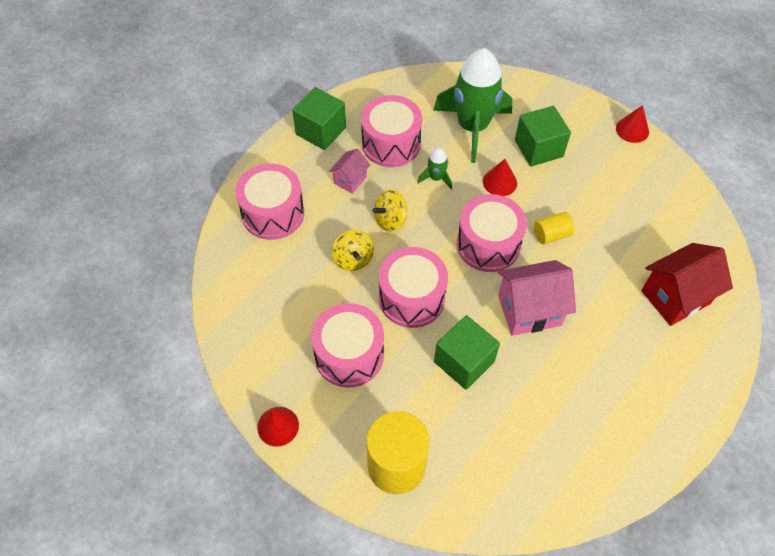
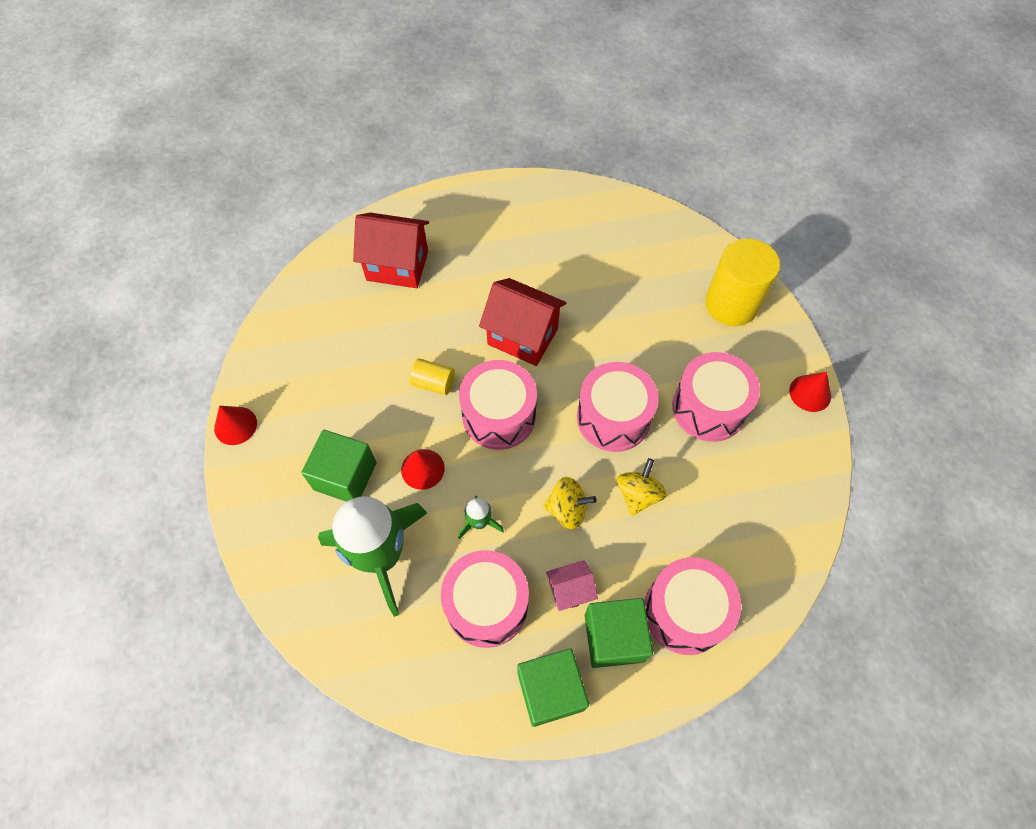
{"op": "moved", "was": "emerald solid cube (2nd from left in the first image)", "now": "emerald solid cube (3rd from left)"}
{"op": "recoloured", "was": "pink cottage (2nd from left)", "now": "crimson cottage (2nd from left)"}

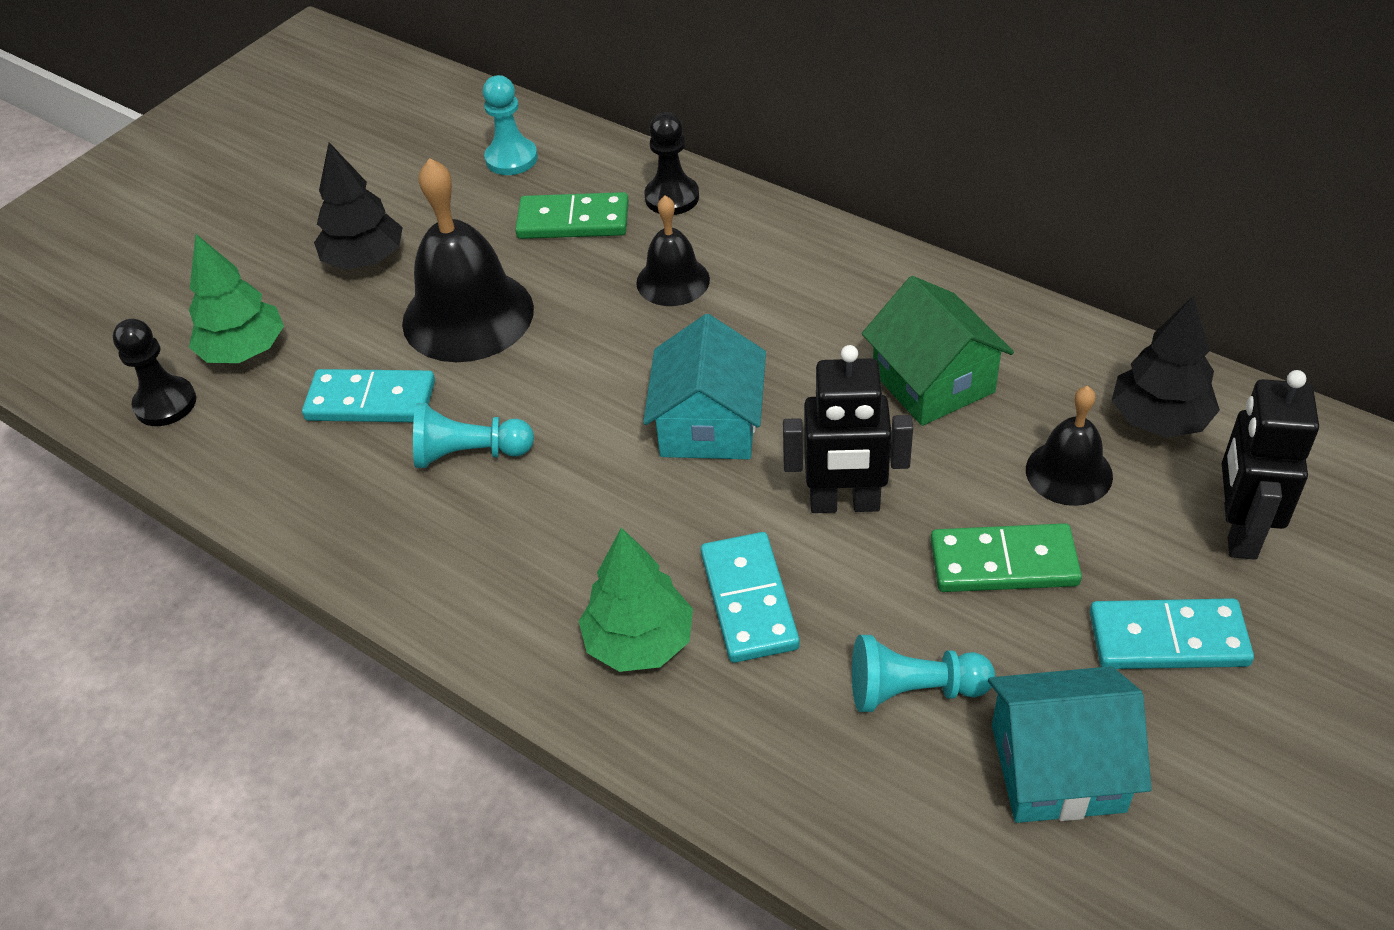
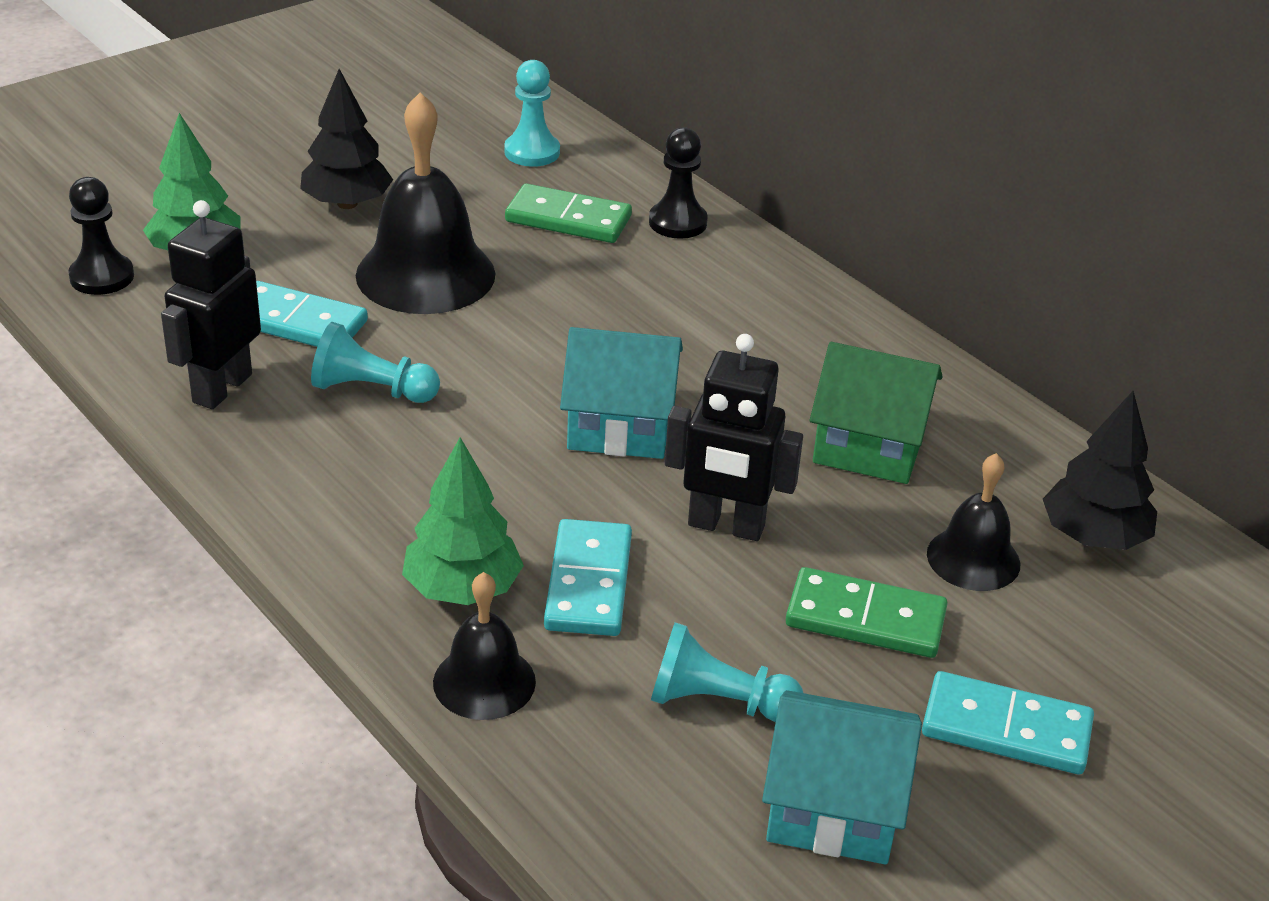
{"op": "moved", "was": "jet-black hand bell (2nd from left)"}
{"op": "moved", "was": "jet-black toy robot (2nd from left in the first image)", "now": "jet-black toy robot (1st from left)"}
{"op": "turned", "was": "aqua cottage (1st from left)", "clockwise": 75}
{"op": "turned", "was": "emerald cottage", "clockwise": -60}

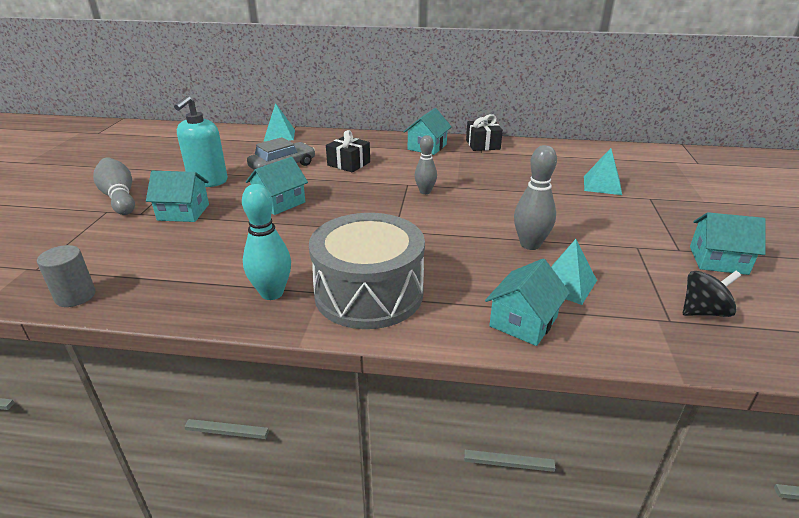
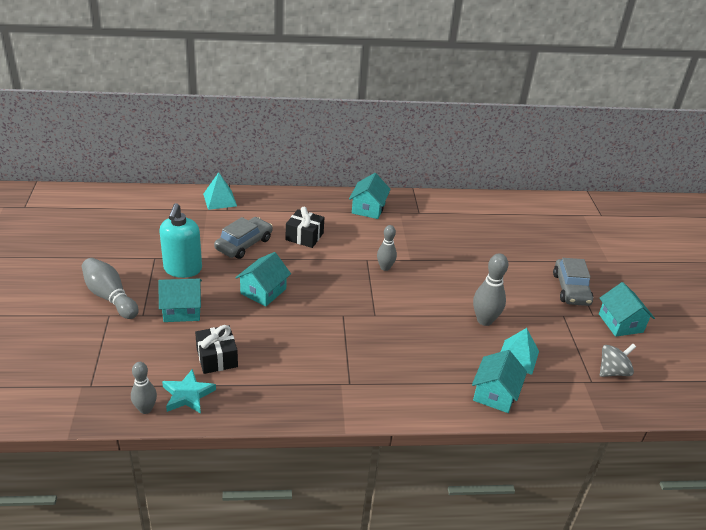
{"op": "removed", "was": "aqua bowling pin"}
{"op": "removed", "was": "ash-grey drum"}
{"op": "removed", "was": "aqua pyramid shape (3rd from left)"}
{"op": "added", "now": "aqua star shape"}
{"op": "added", "now": "ash-grey toy car (2nd from left)"}
{"op": "moved", "was": "jet-black gift (2nd from left in the first image)", "now": "jet-black gift (1st from left)"}
{"op": "replaced", "was": "ash-grey solid cylinder", "now": "ash-grey bowling pin (2nd from left)"}
{"op": "recoloured", "was": "jet-black toy top", "now": "ash-grey toy top"}
{"op": "turned", "was": "aqua cottage (5th from left)", "clockwise": 75}

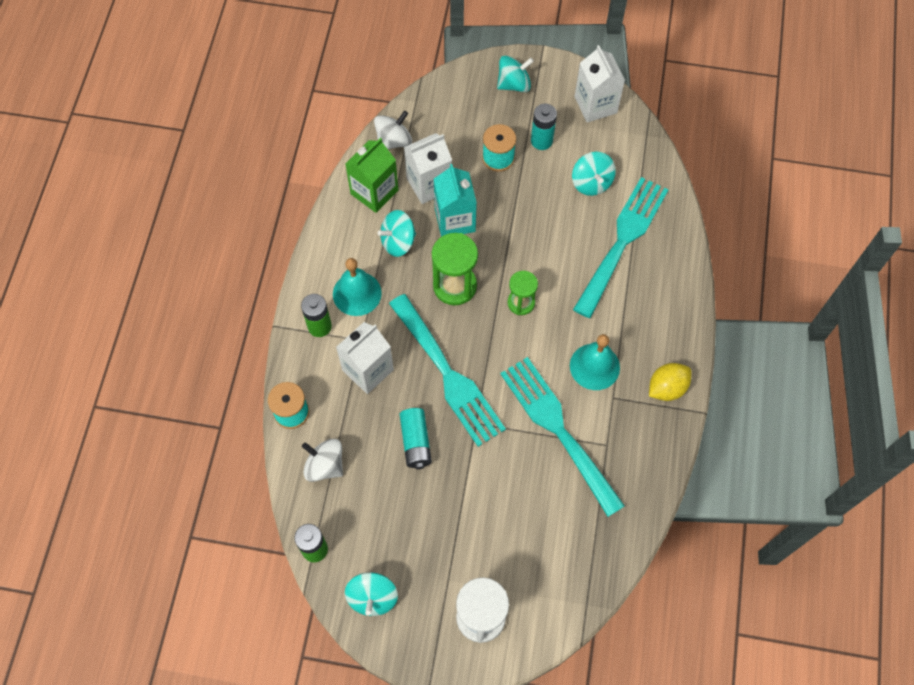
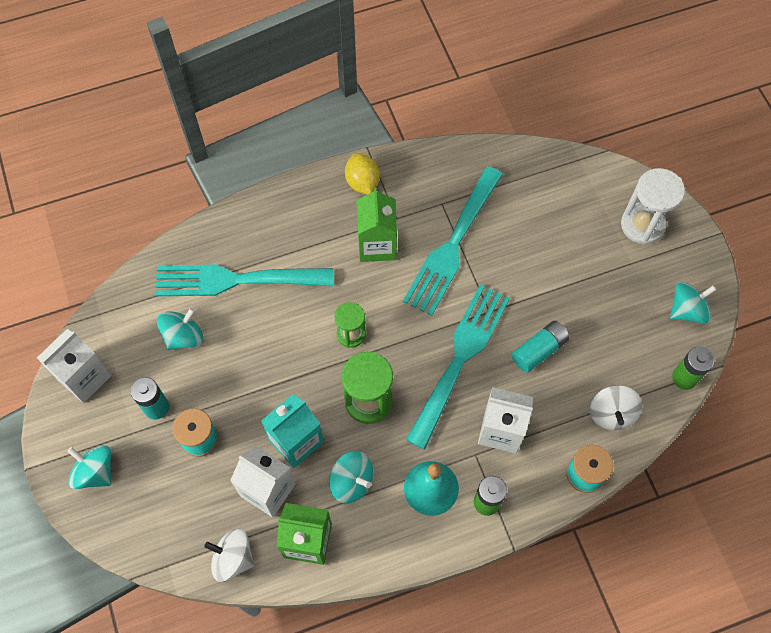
{"op": "replaced", "was": "aqua hand bell (2nd from left)", "now": "emerald carton (2nd from left)"}
{"op": "turned", "was": "golden citrus fruit", "clockwise": 45}

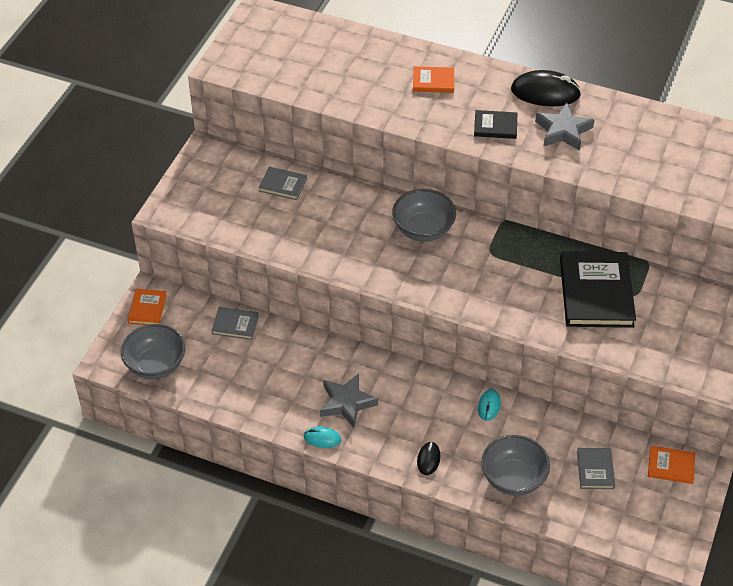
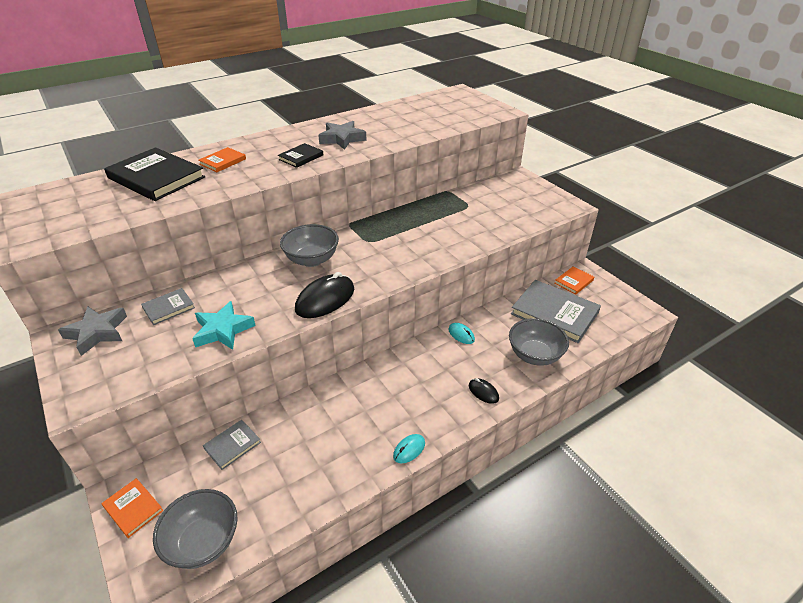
{"op": "added", "now": "aqua star shape"}
{"op": "moved", "was": "ash-grey star shape (1st from left)"}
{"op": "moved", "was": "jet-black mouse (2nd from left in the first image)", "now": "jet-black mouse (1st from left)"}
{"op": "moved", "was": "jet-black book (2nd from left in the first image)", "now": "jet-black book (1st from left)"}
{"op": "resized", "was": "ash-grey book (3rd from left)", "ratio": 2.03}

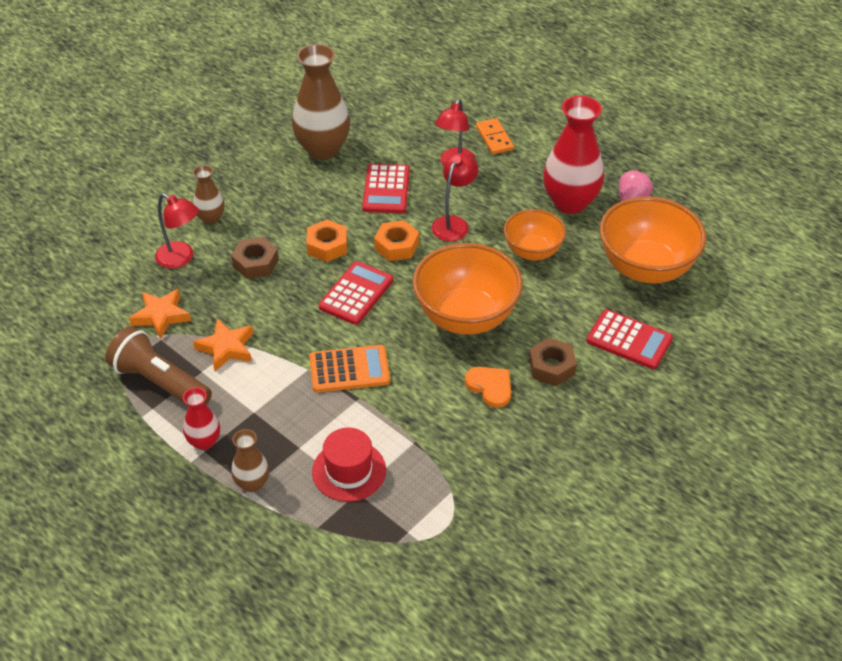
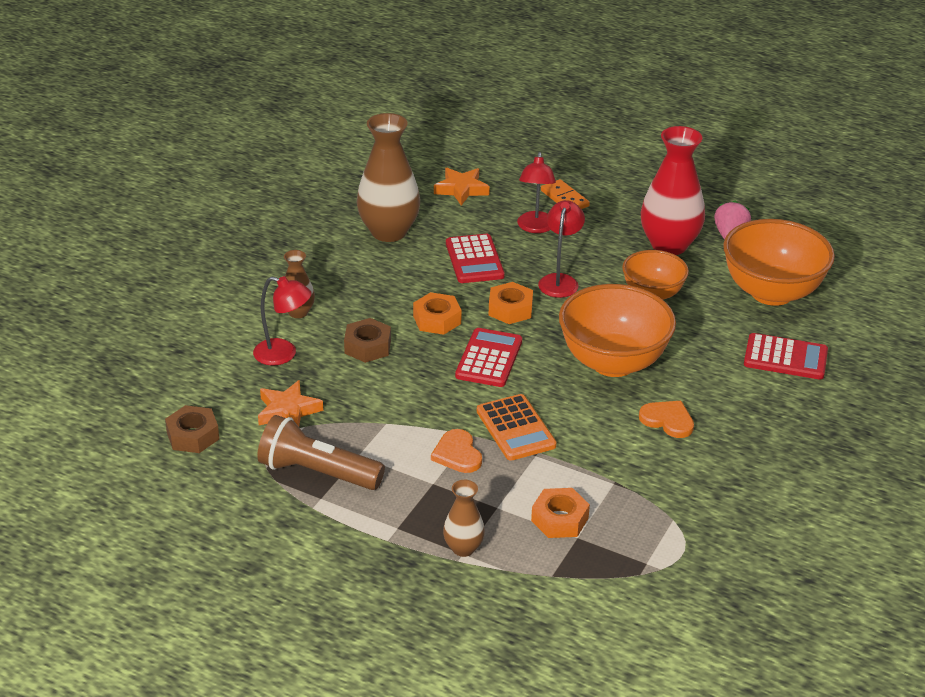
{"op": "removed", "was": "crimson tall vase (1st from left)"}
{"op": "added", "now": "orange heart (1st from left)"}
{"op": "moved", "was": "orange star shape (2nd from left)"}
{"op": "moved", "was": "brown nut (2nd from left in the first image)", "now": "brown nut (1st from left)"}
{"op": "replaced", "was": "crimson hat", "now": "orange nut (3rd from left)"}
{"op": "turned", "was": "orange calculator", "clockwise": 90}

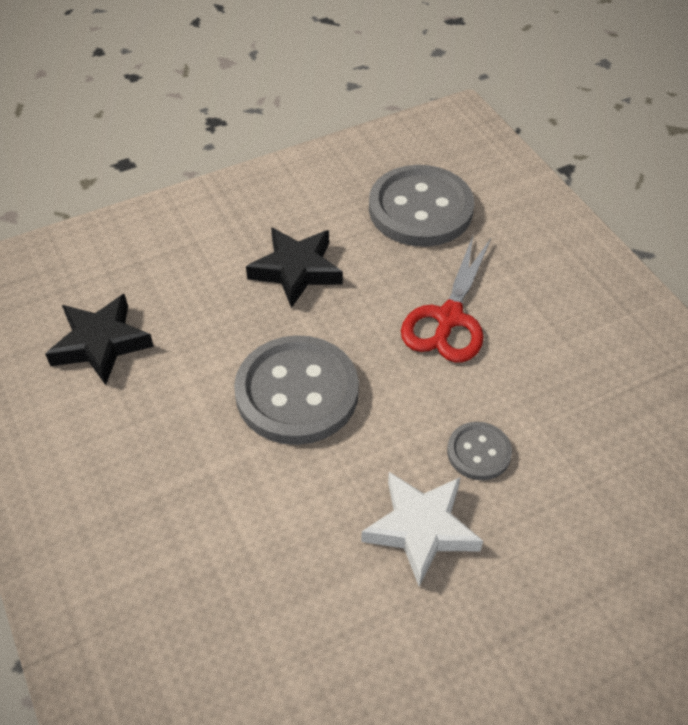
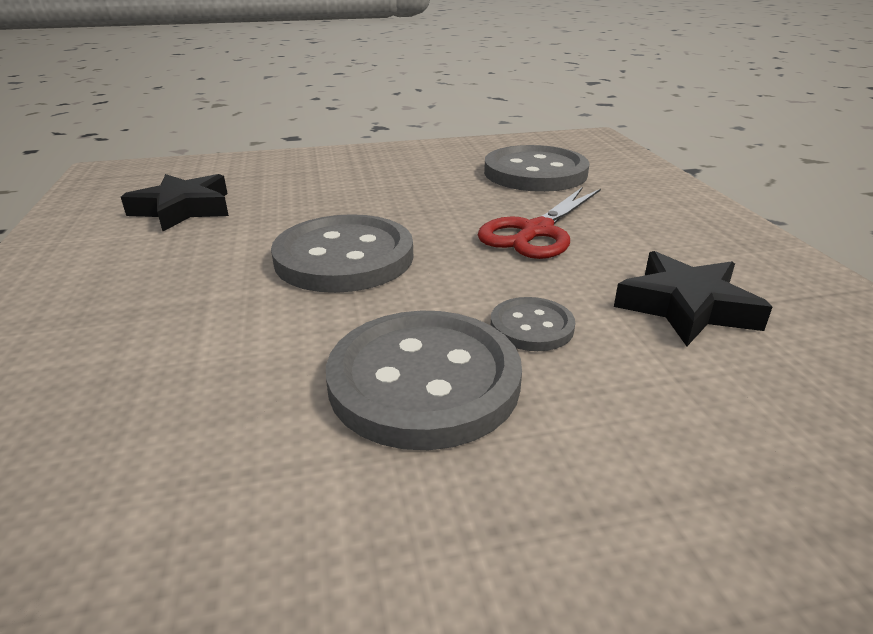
{"op": "moved", "was": "jet-black star shape (2nd from left)"}
{"op": "replaced", "was": "pure white star shape", "now": "ash-grey shirt button (2nd from left)"}

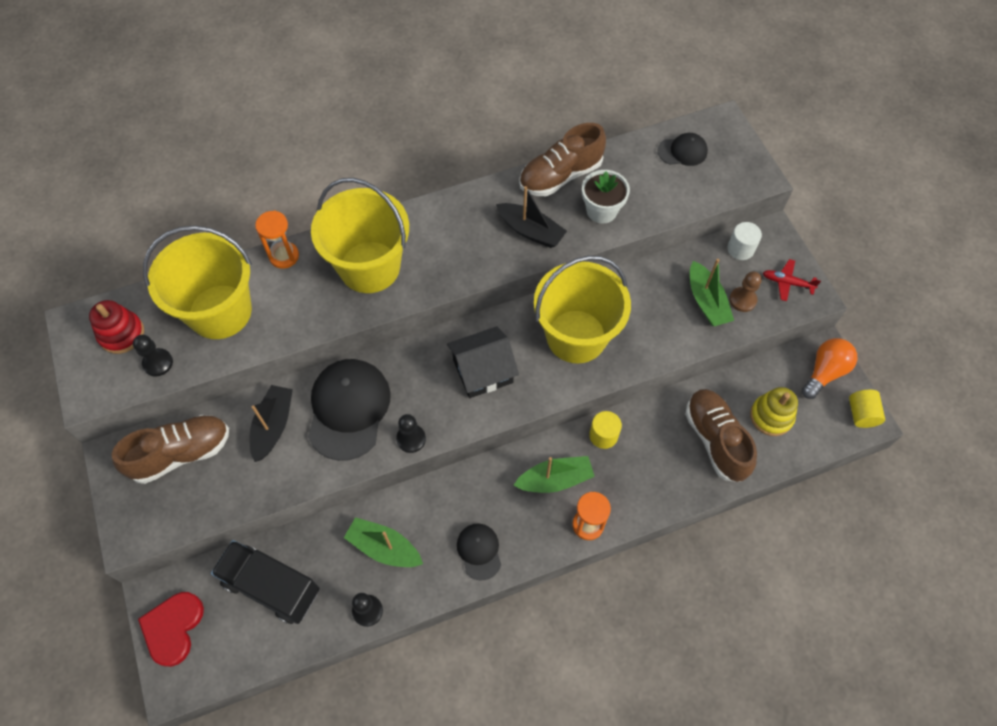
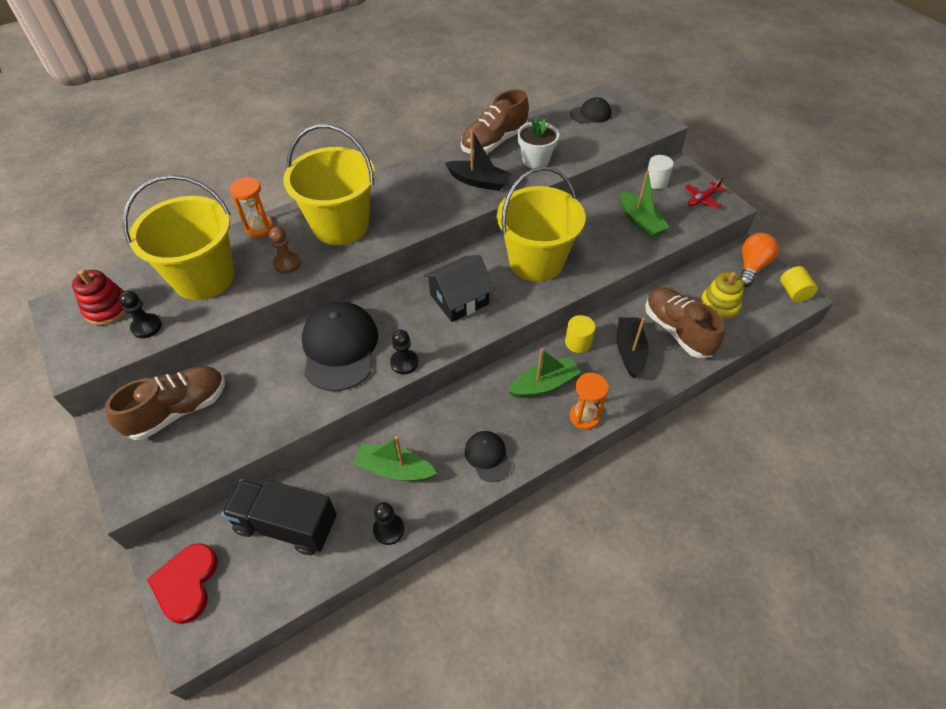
{"op": "moved", "was": "jet-black boat (1st from left in the first image)", "now": "jet-black boat (2nd from left)"}
{"op": "moved", "was": "brown pawn"}
{"op": "turned", "was": "crimson aeroplane", "clockwise": -45}

